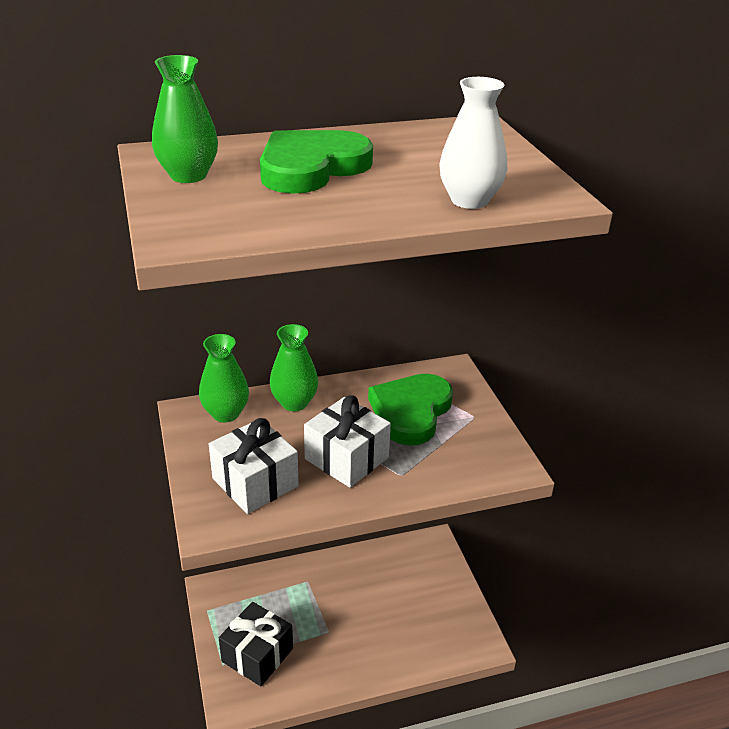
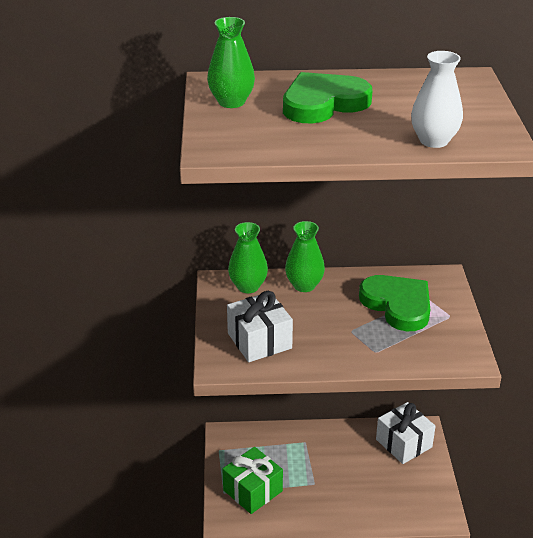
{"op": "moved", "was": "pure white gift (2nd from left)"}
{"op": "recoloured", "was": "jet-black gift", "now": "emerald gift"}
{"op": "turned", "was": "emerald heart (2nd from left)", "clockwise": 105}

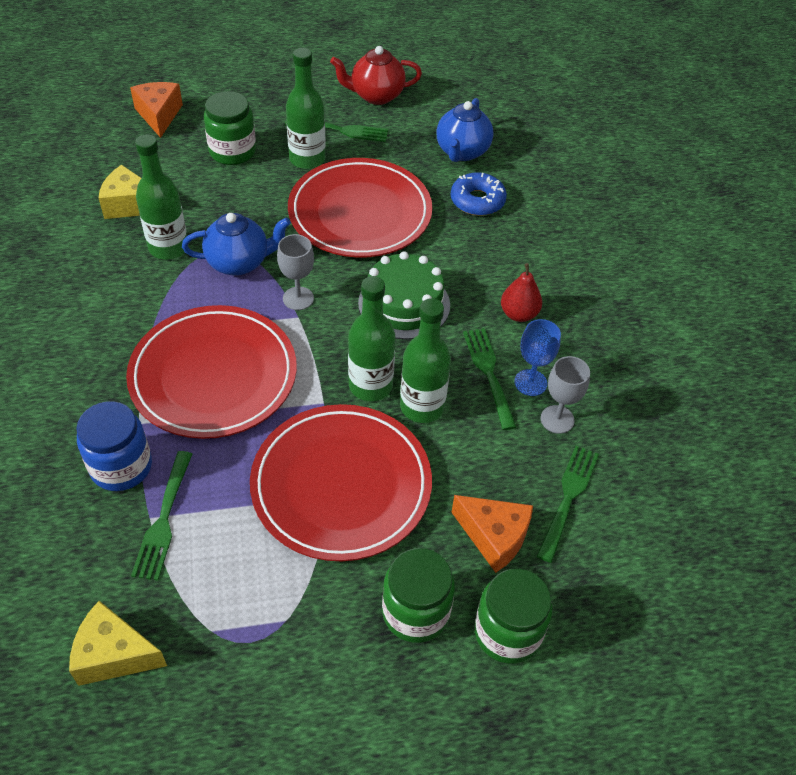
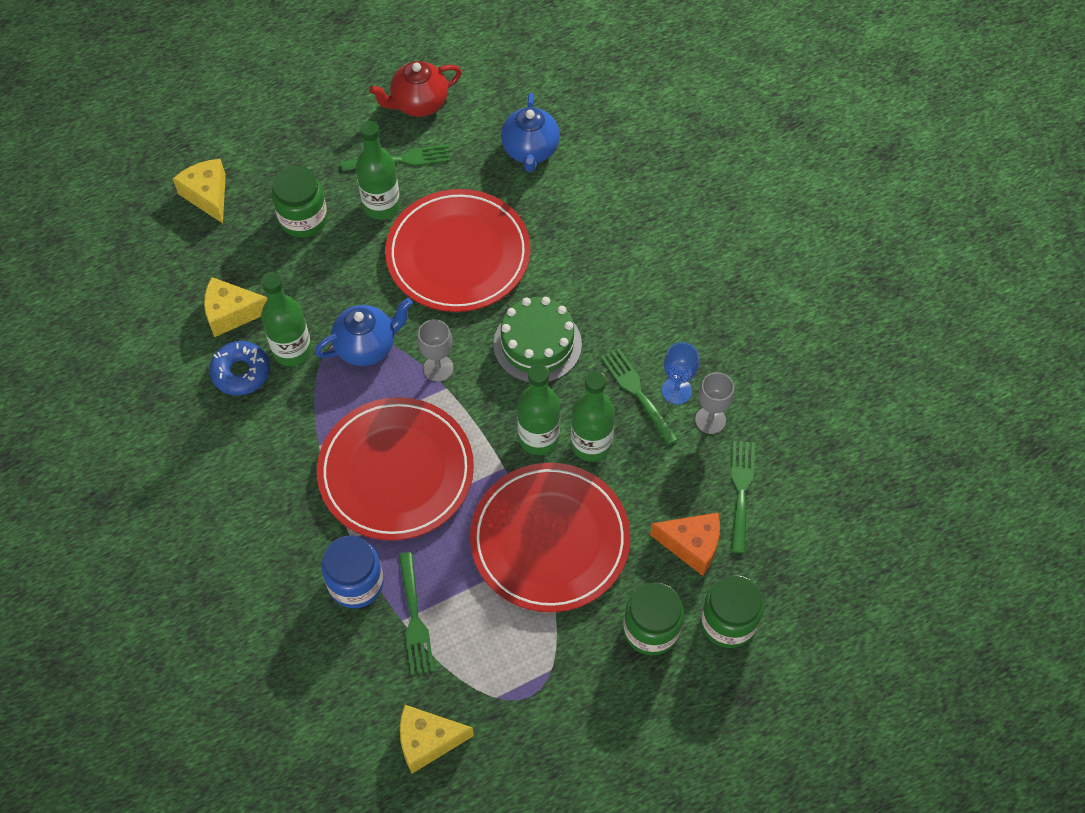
{"op": "removed", "was": "crimson toy pear"}
{"op": "moved", "was": "blue glazed donut"}
{"op": "recoloured", "was": "orange cheese wedge (1st from left)", "now": "golden cheese wedge (1st from left)"}

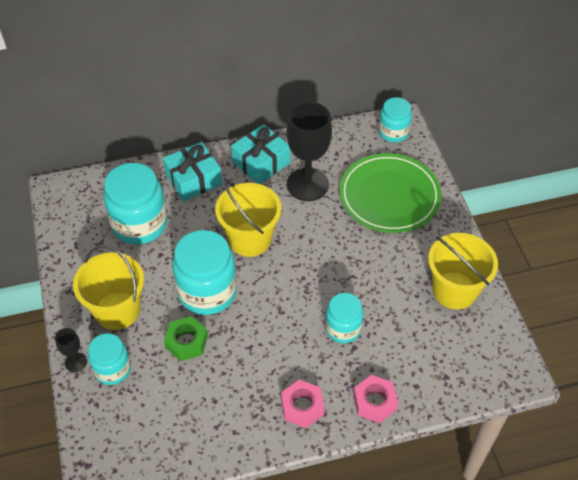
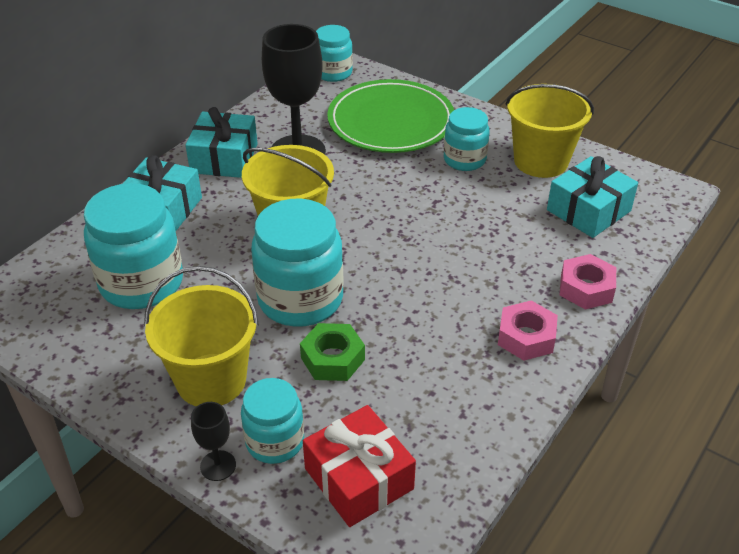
{"op": "added", "now": "crimson gift"}
{"op": "added", "now": "aqua gift (3rd from left)"}
{"op": "moved", "was": "aqua jar (4th from left in the first image)", "now": "aqua jar (5th from left)"}

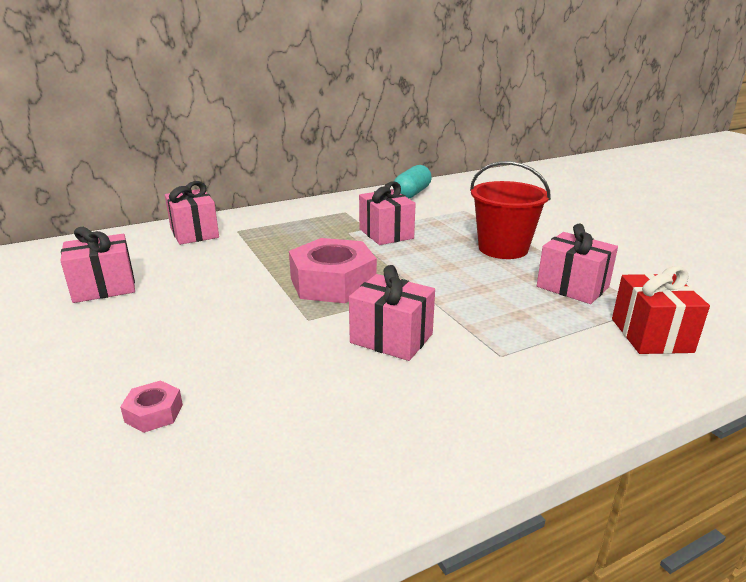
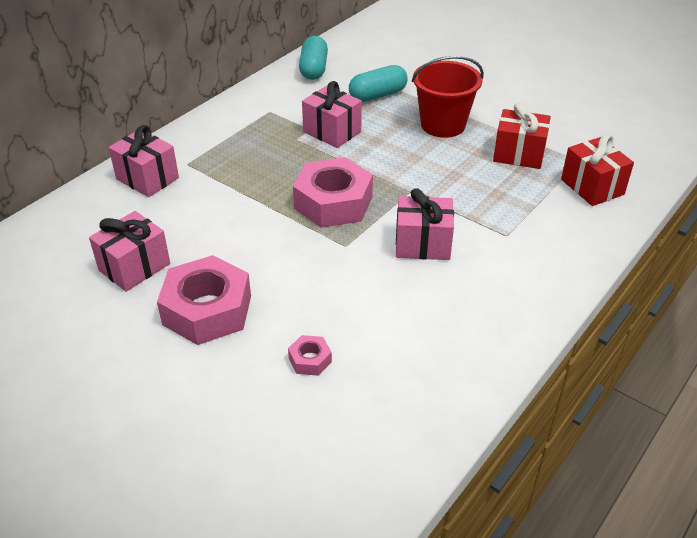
{"op": "added", "now": "pink nut (1st from left)"}
{"op": "added", "now": "aqua capsule (2nd from left)"}
{"op": "recoloured", "was": "pink gift (5th from left)", "now": "crimson gift (1st from left)"}

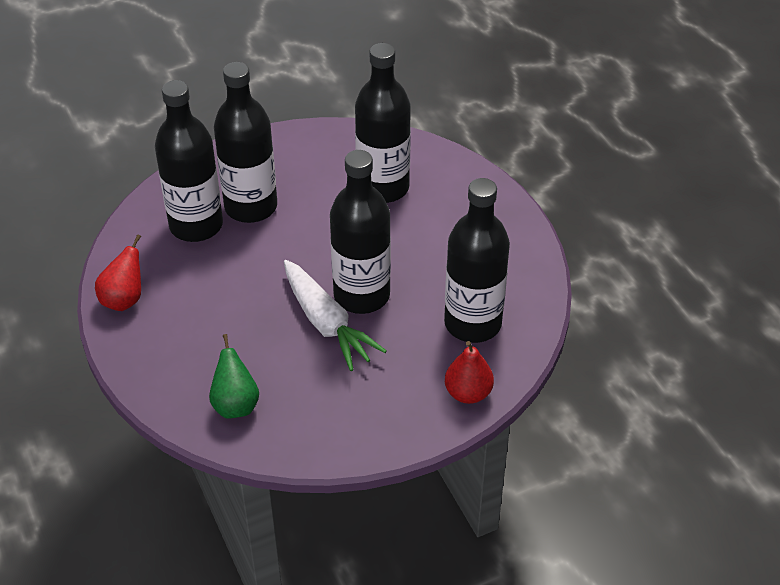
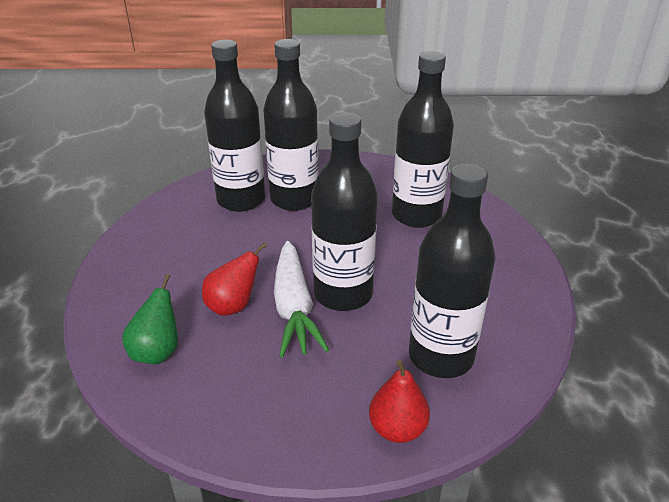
{"op": "moved", "was": "crimson toy pear (1st from left)"}

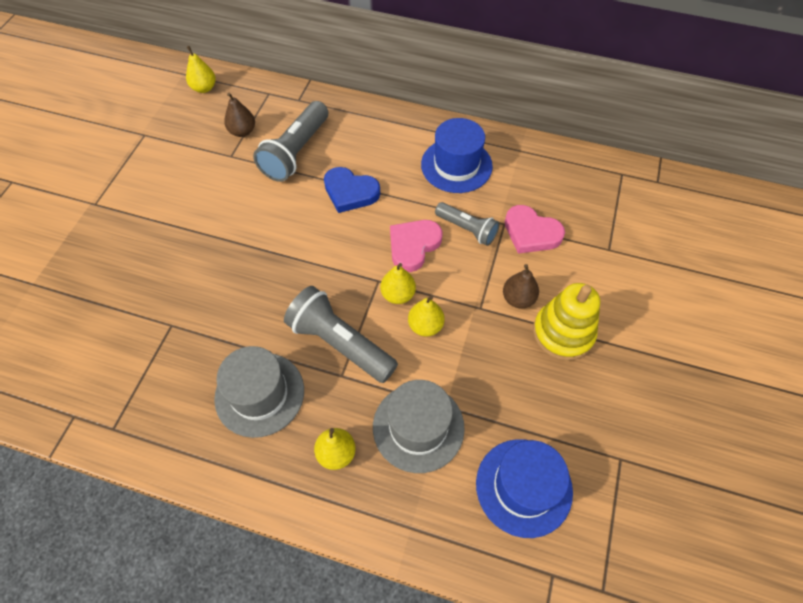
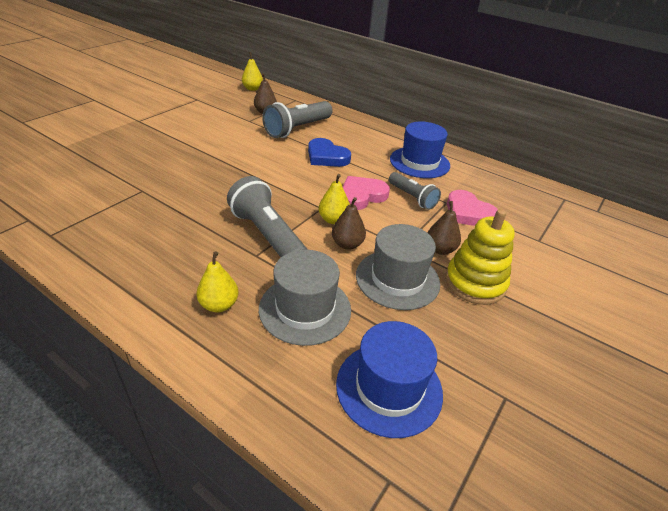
{"op": "moved", "was": "ash-grey hat (1st from left in the first image)", "now": "ash-grey hat (2nd from left)"}
{"op": "recoloured", "was": "golden toy pear (4th from left)", "now": "brown toy pear (2nd from left)"}

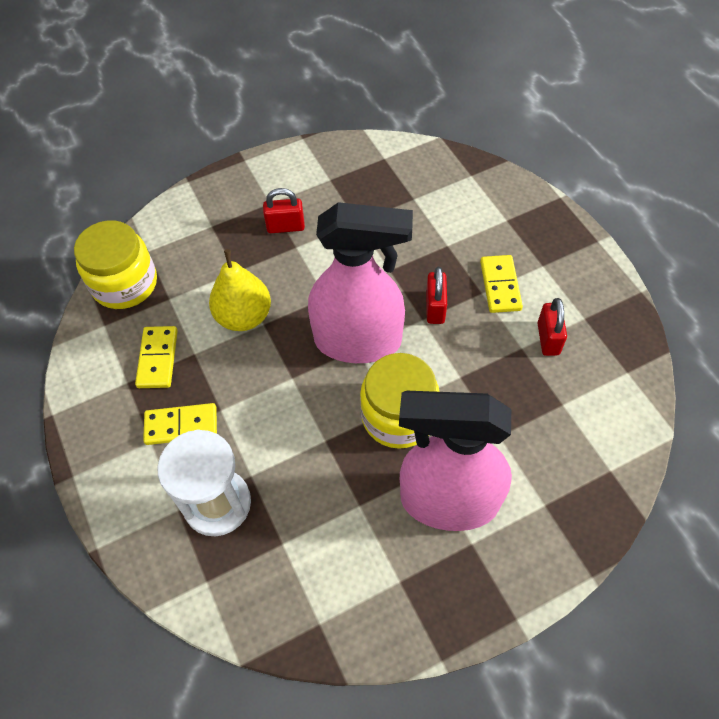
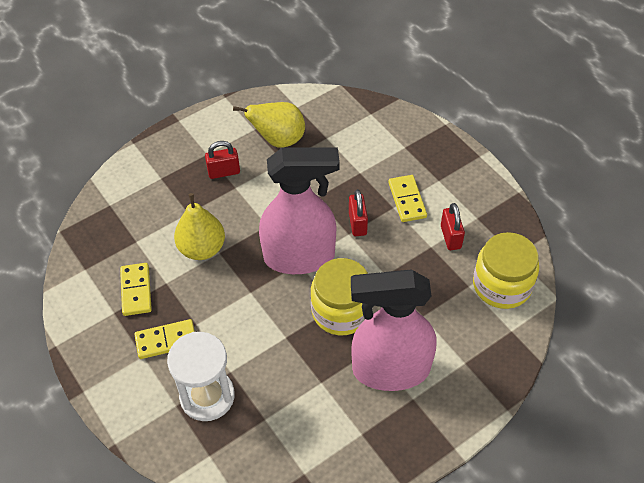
{"op": "added", "now": "golden toy pear (2nd from left)"}
{"op": "moved", "was": "golden jar (1st from left in the first image)", "now": "golden jar (2nd from left)"}

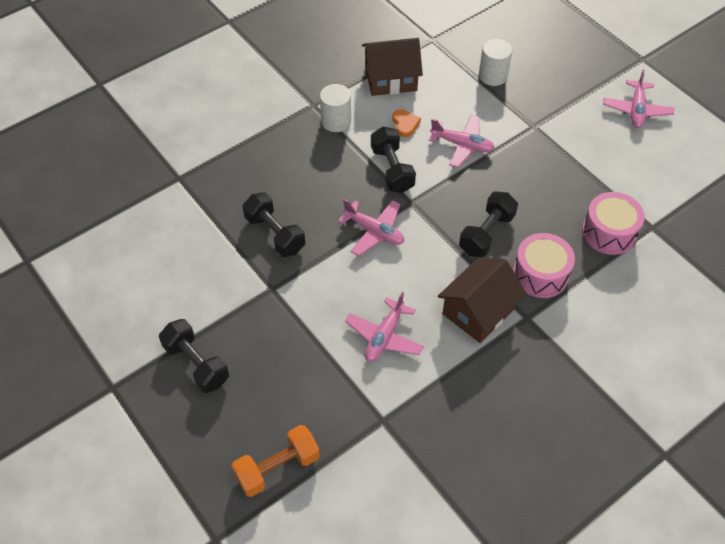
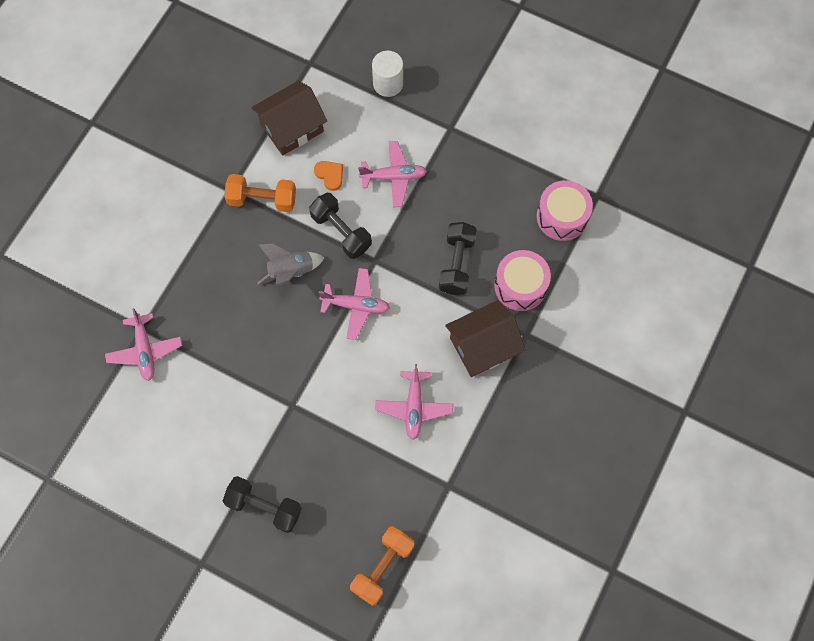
{"op": "removed", "was": "jet-black dumbbell (2nd from left)"}
{"op": "added", "now": "ash-grey spaceship"}
{"op": "moved", "was": "pink aeroplane (4th from left in the first image)", "now": "pink aeroplane (1st from left)"}
{"op": "replaced", "was": "pure white solid cylinder (1st from left)", "now": "orange dumbbell (1st from left)"}
{"op": "turned", "was": "brown cottage (2nd from left)", "clockwise": 45}

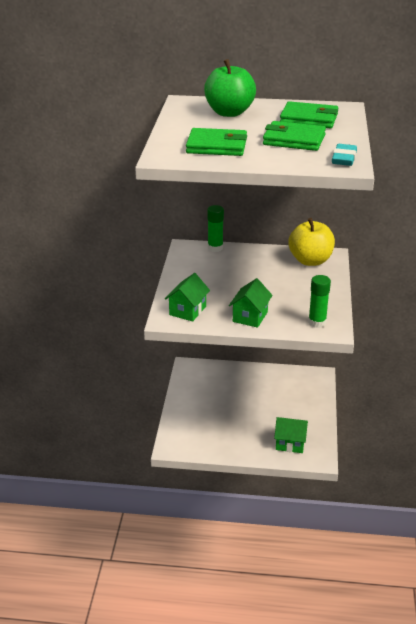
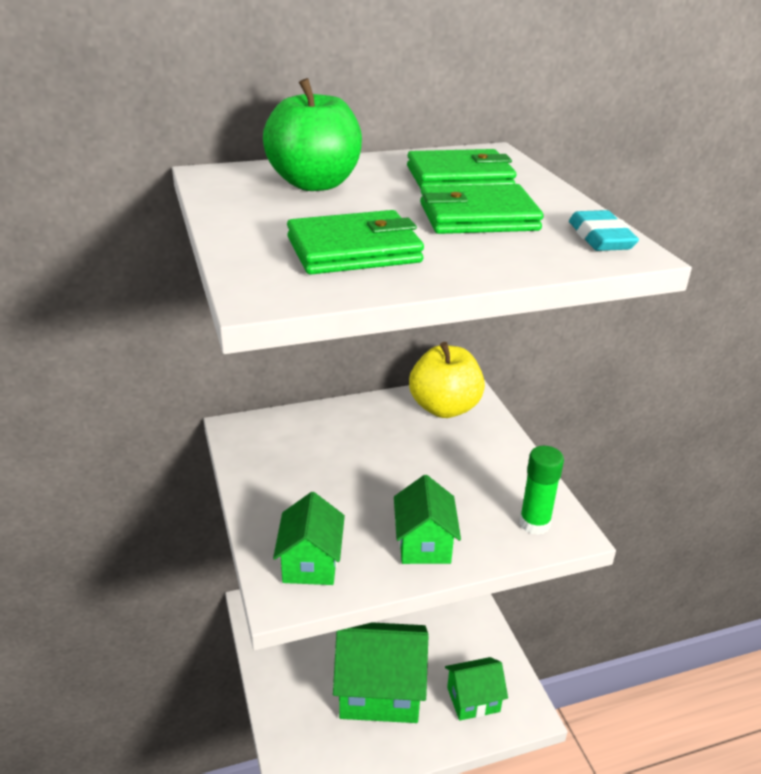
{"op": "removed", "was": "emerald stick of glue (1st from left)"}
{"op": "added", "now": "emerald cottage (2nd from left)"}

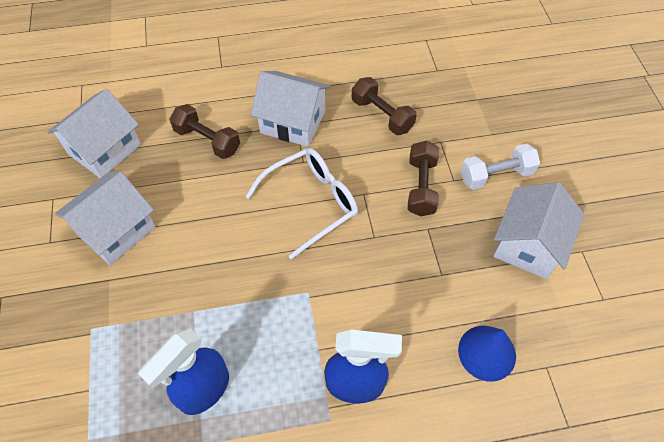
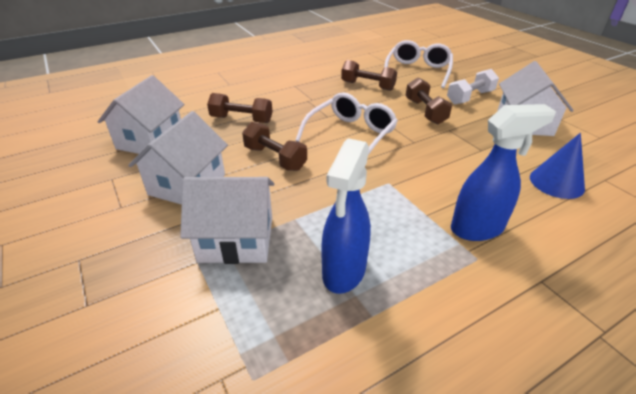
{"op": "added", "now": "brown dumbbell (2nd from left)"}
{"op": "added", "now": "pure white eyeglasses (2nd from left)"}
{"op": "moved", "was": "pure white cottage (3rd from left)"}

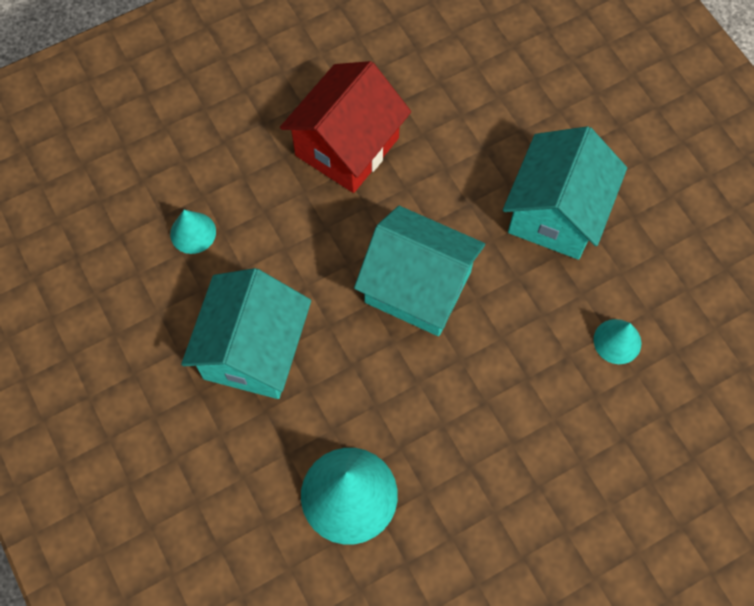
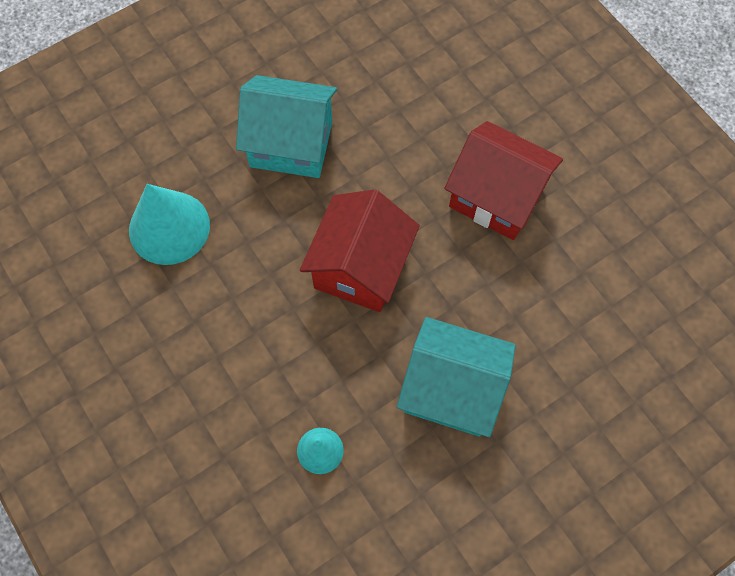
{"op": "removed", "was": "aqua solid cone (1st from left)"}
{"op": "recoloured", "was": "aqua cottage (2nd from left)", "now": "crimson cottage (1st from left)"}

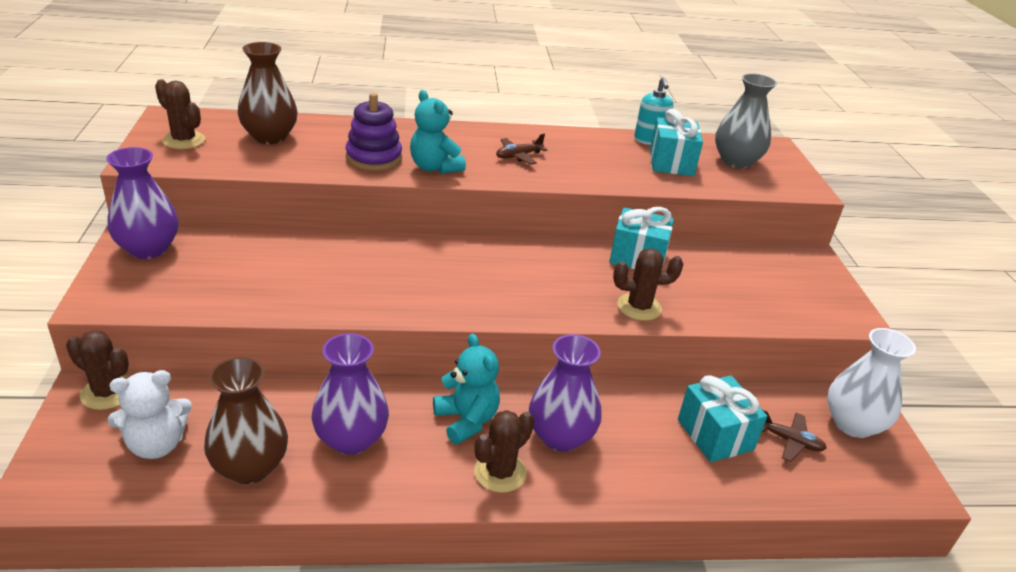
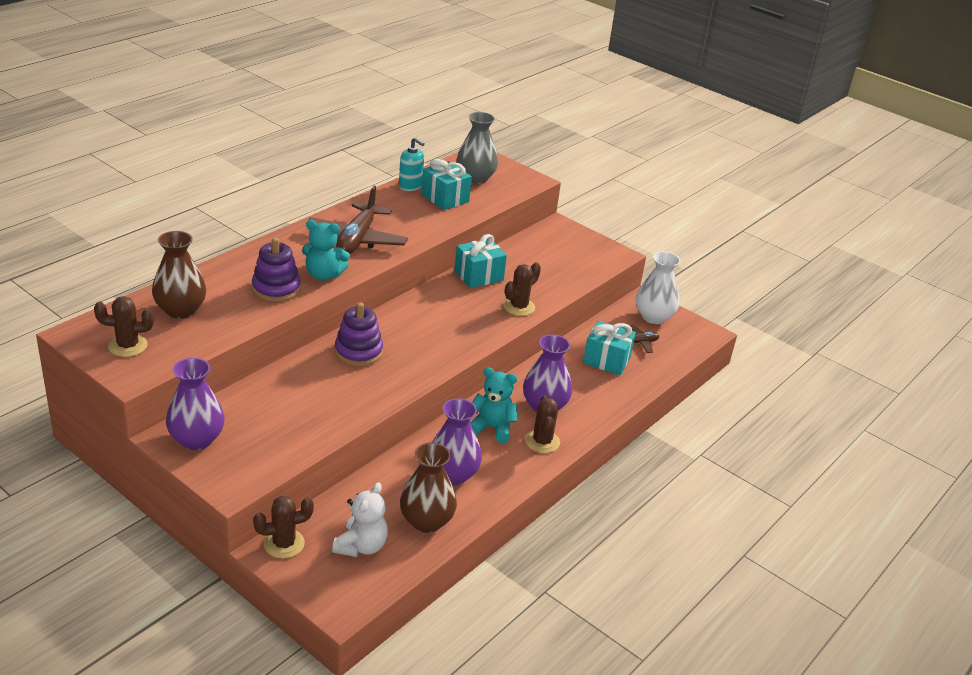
{"op": "added", "now": "purple stacking rings (2nd from left)"}
{"op": "resized", "was": "brown aeroplane (1st from left)", "ratio": 2.15}

